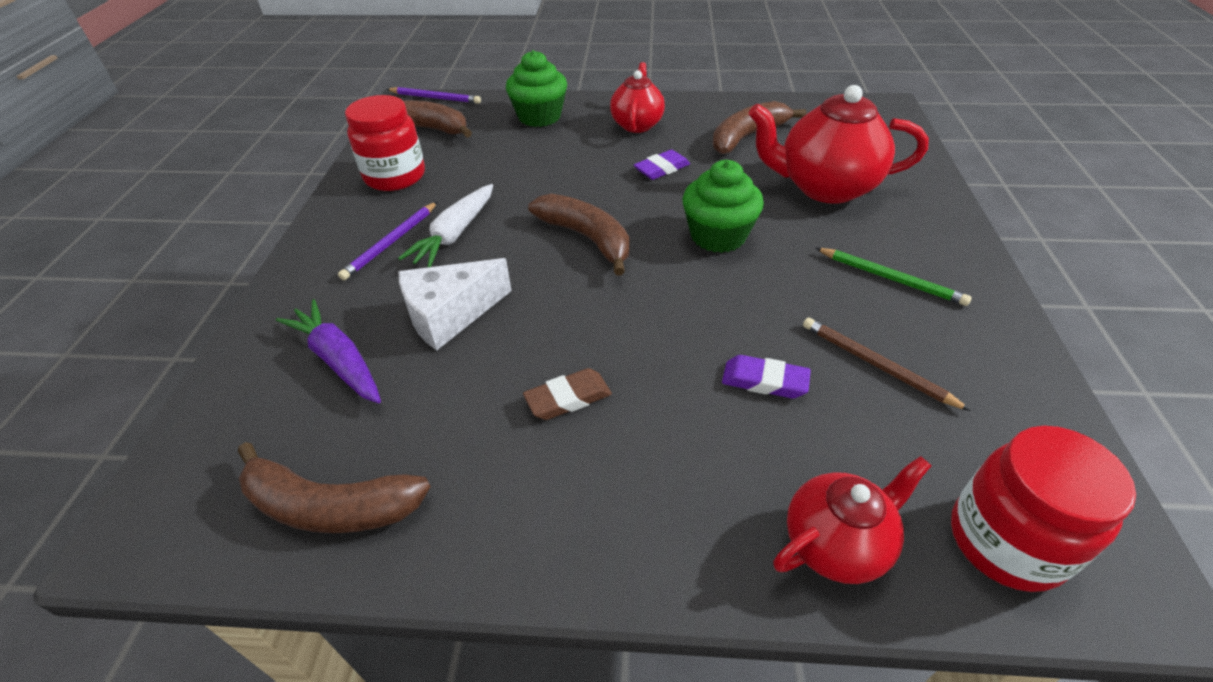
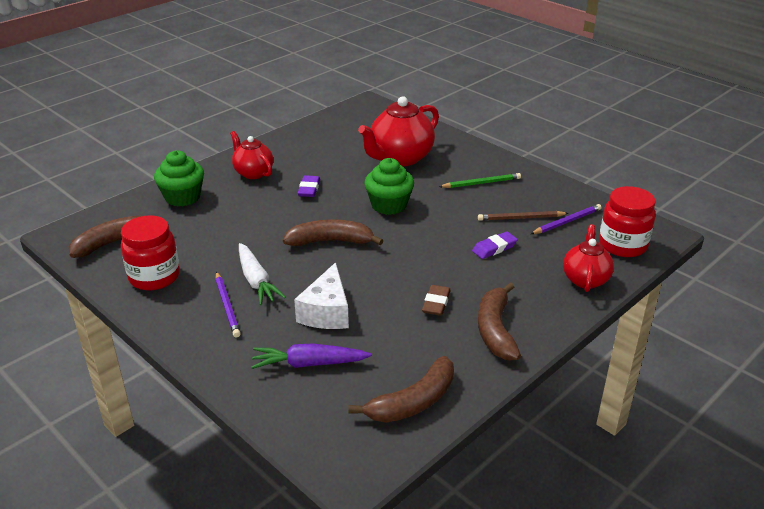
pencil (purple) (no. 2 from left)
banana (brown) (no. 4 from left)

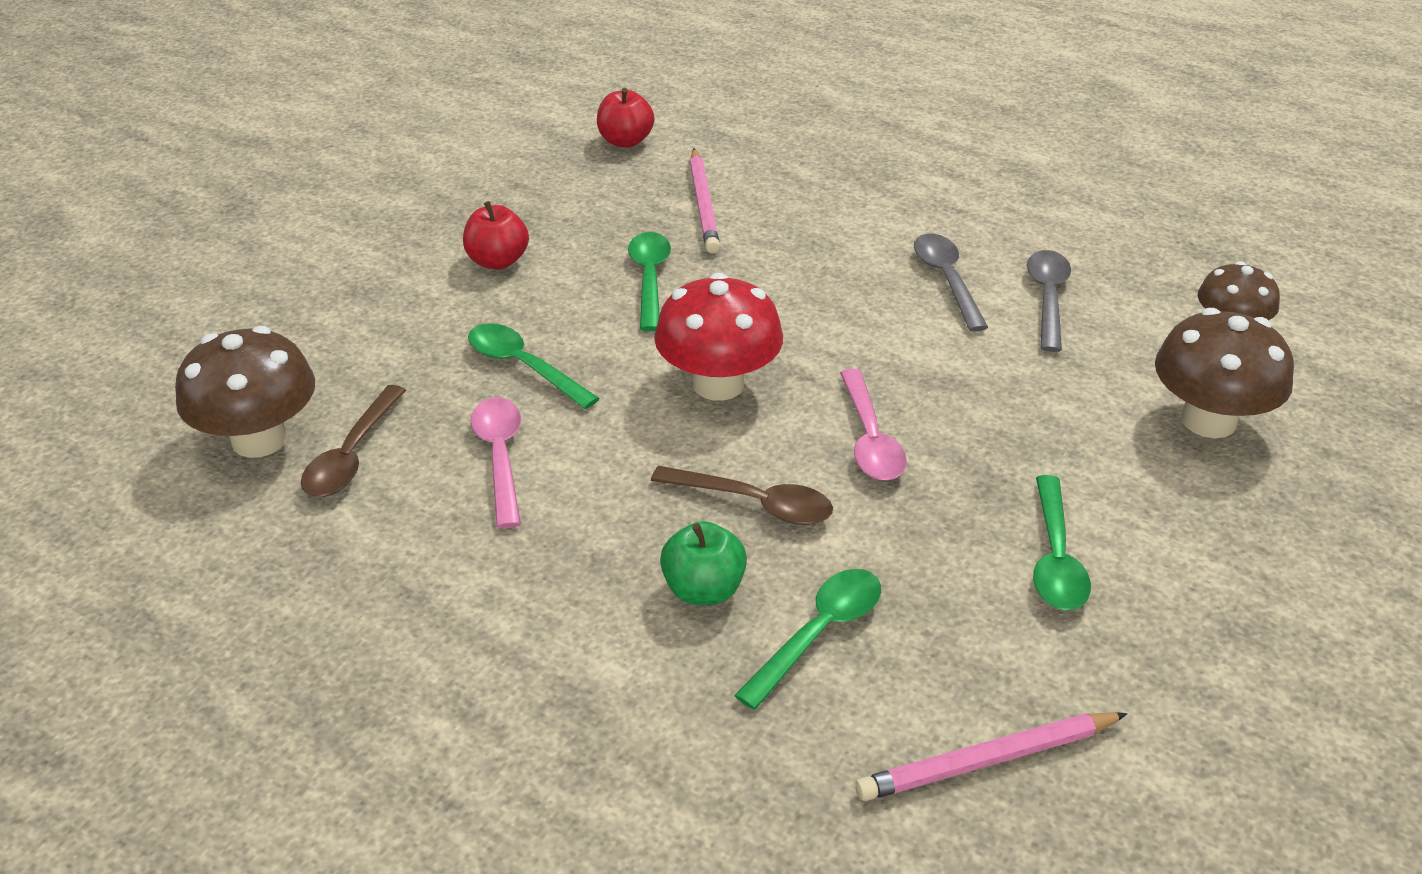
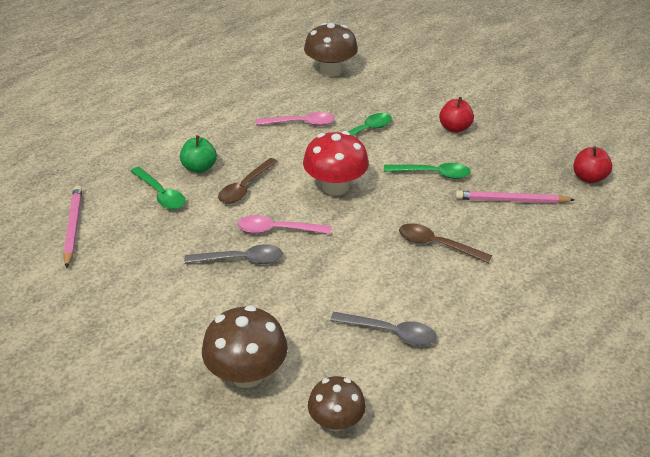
spoon (grey) (no. 1 from left)
spoon (brown) (no. 2 from left)
spoon (green) (no. 4 from left in the first image)

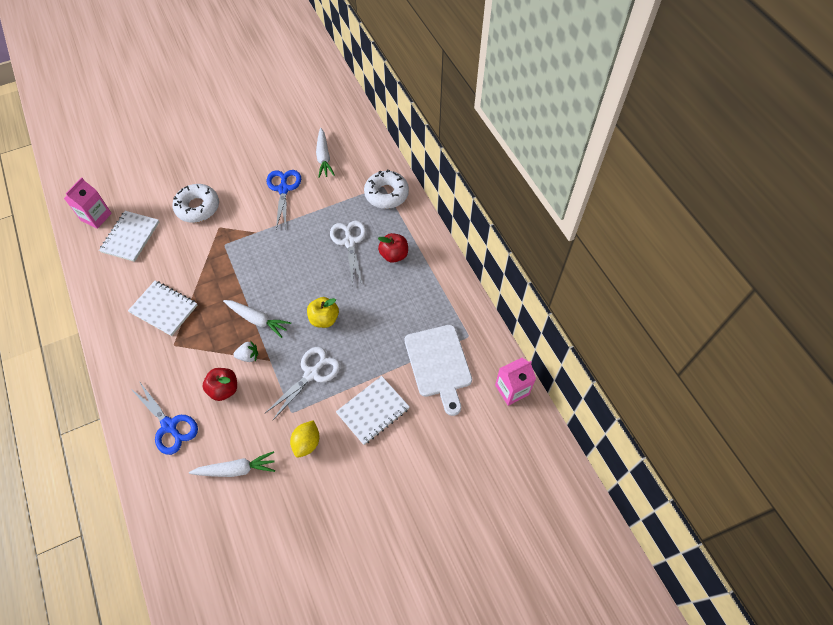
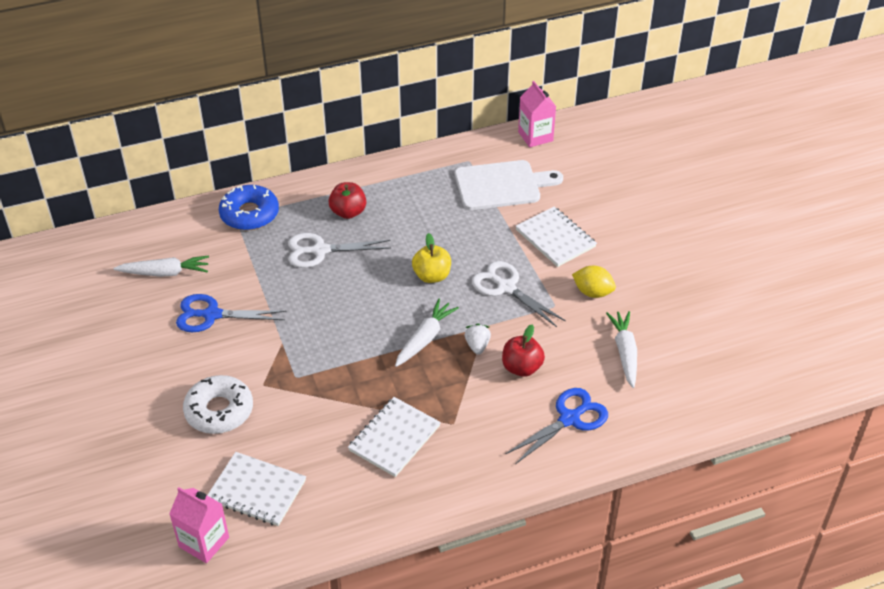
donut (blue)

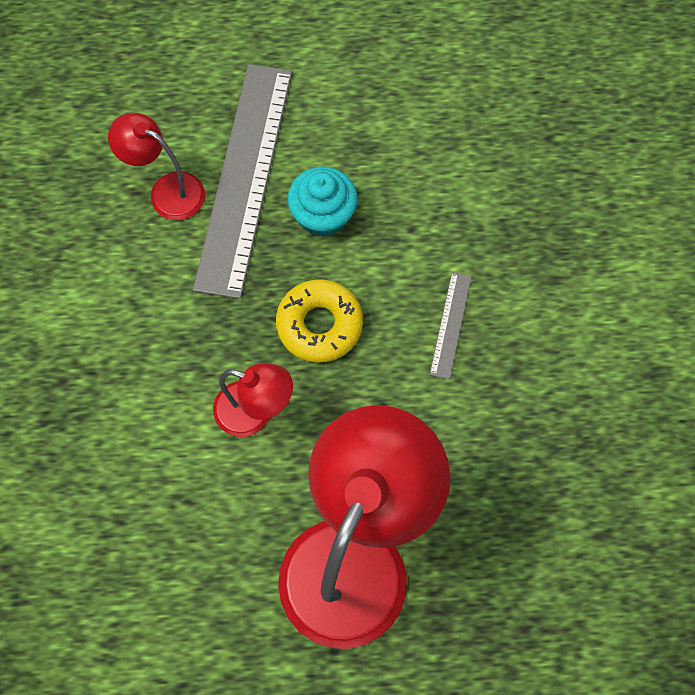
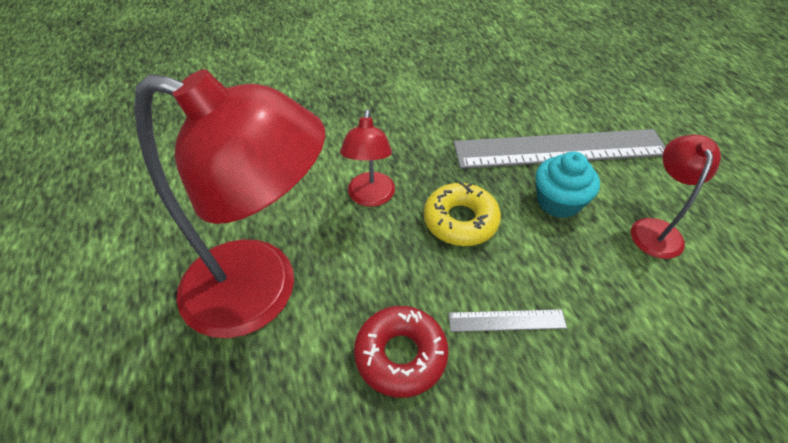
lamp (red) (no. 3 from left)
donut (red)

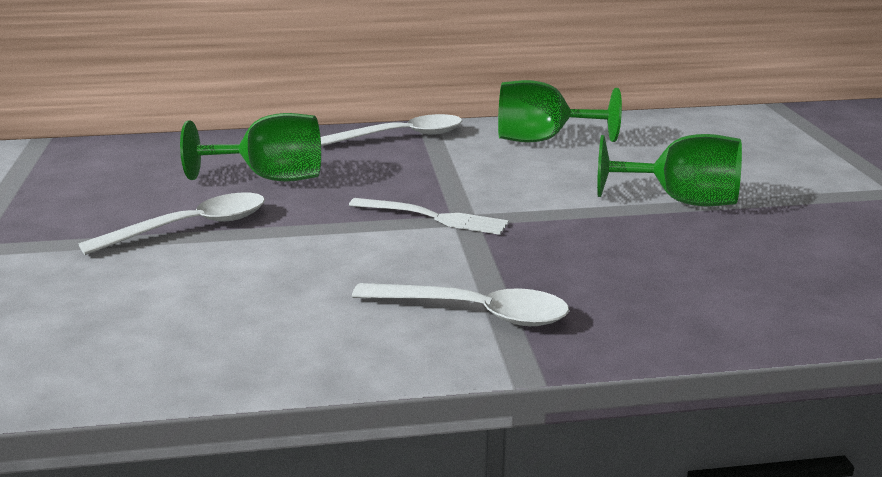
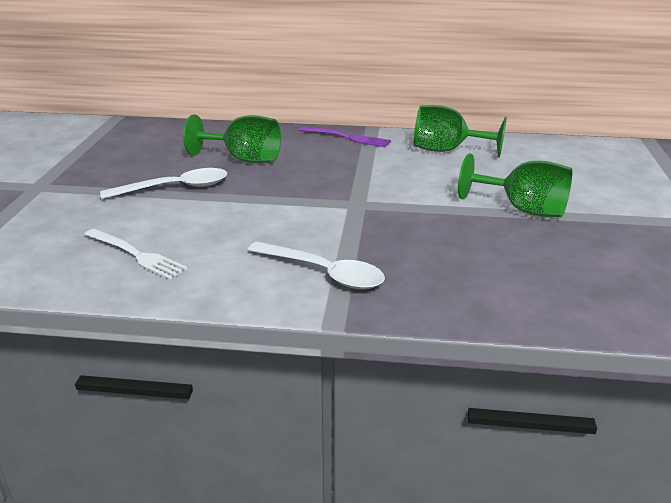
fork (purple)
fork (white)

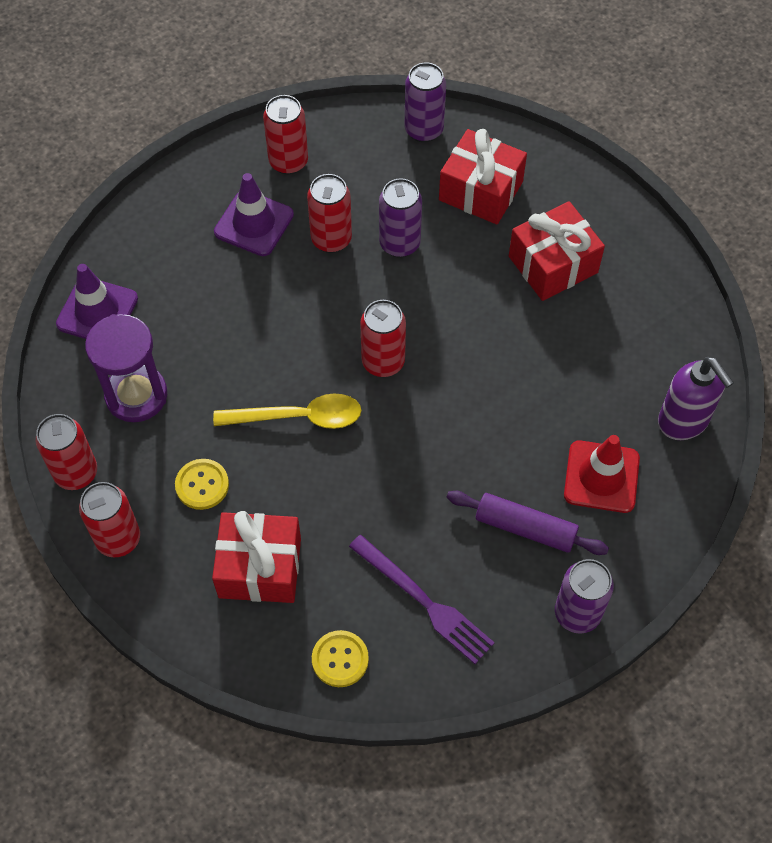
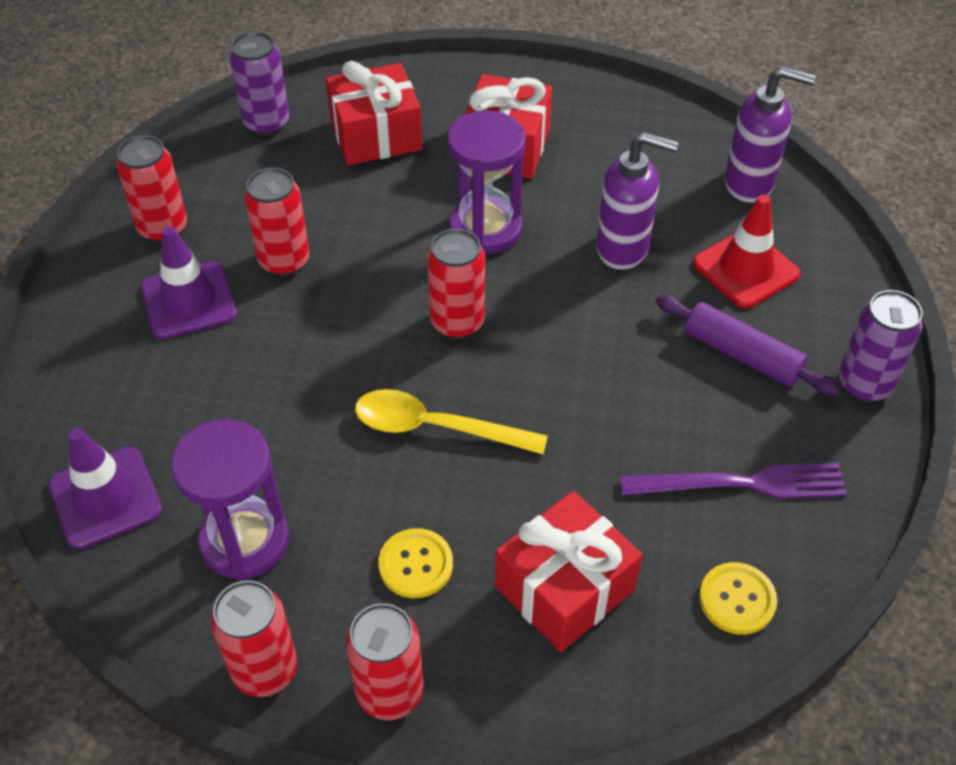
can (purple) (no. 1 from left in the first image)
spoon (yellow)
rolling pin (purple)
hourglass (purple) (no. 2 from left)
soap dispenser (purple) (no. 1 from left)

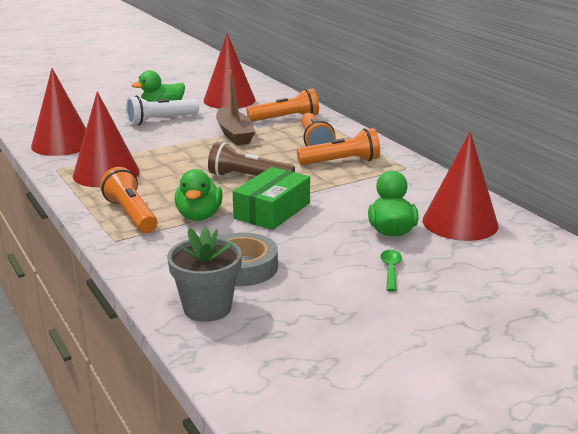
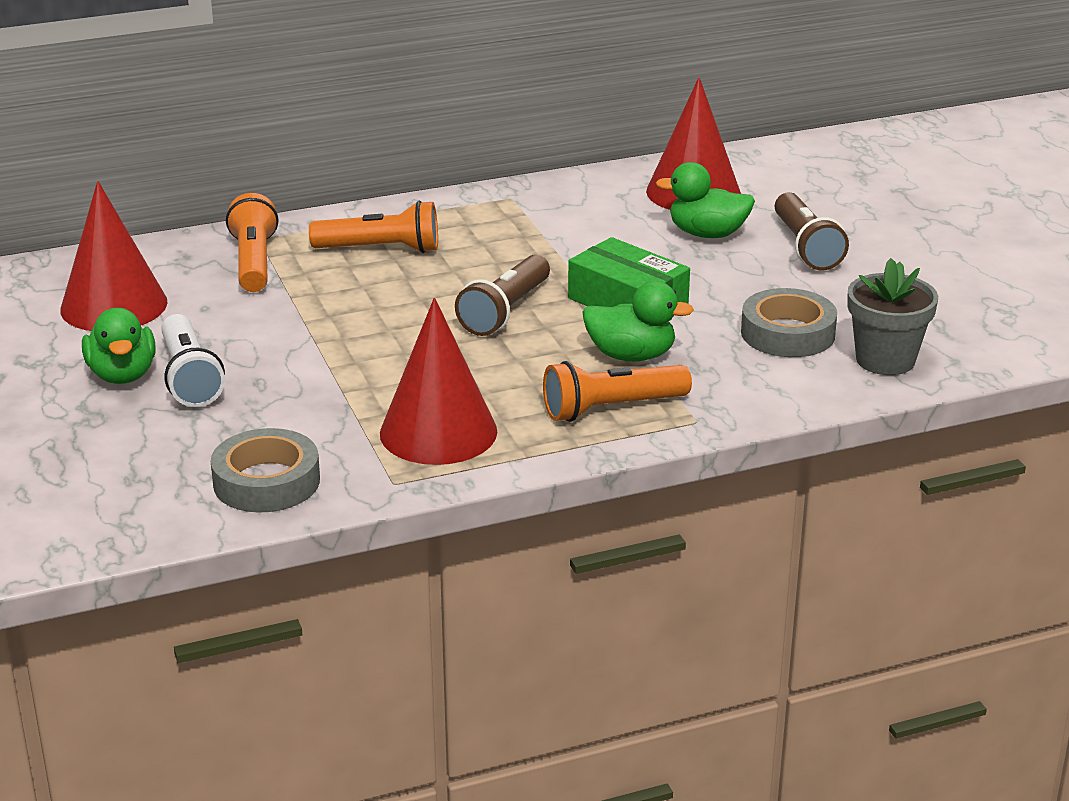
tape (grey) (no. 1 from left)
boat (brown)
flashlight (orange) (no. 4 from left in the first image)
flashlight (brown) (no. 2 from left)

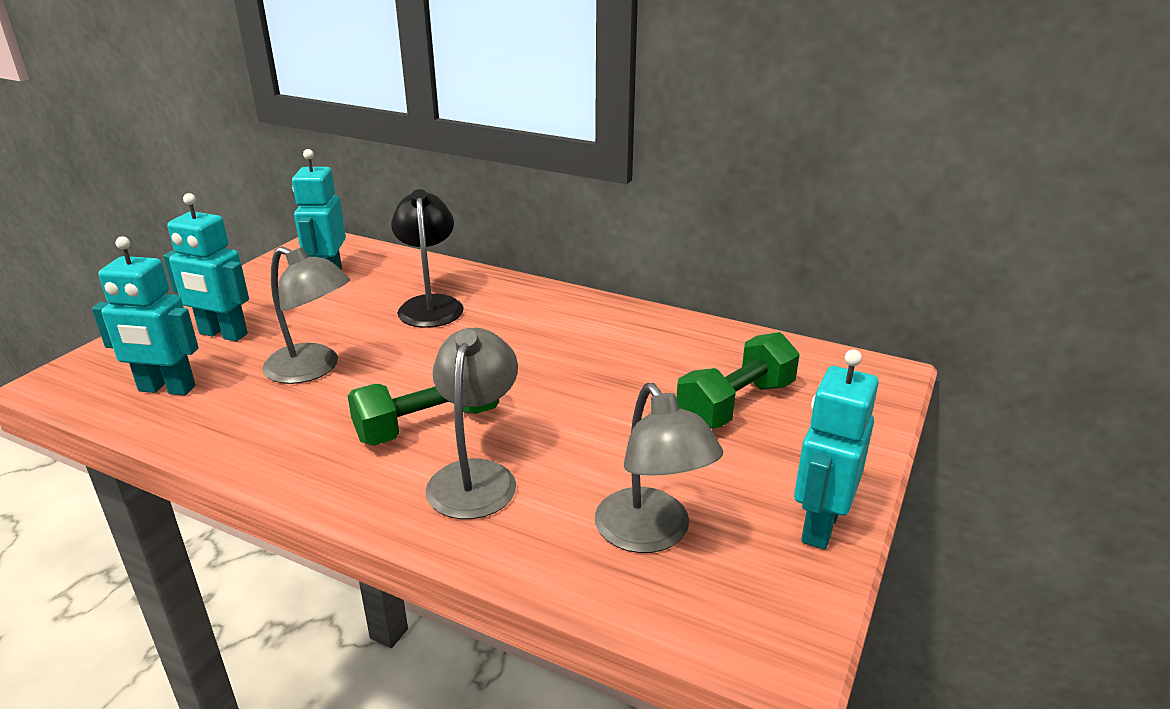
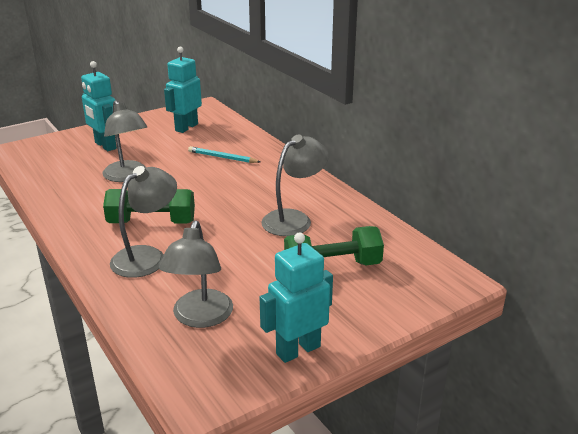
pencil (turquoise)
robot (turquoise) (no. 1 from left in the first image)
lamp (grey) (no. 4 from left)

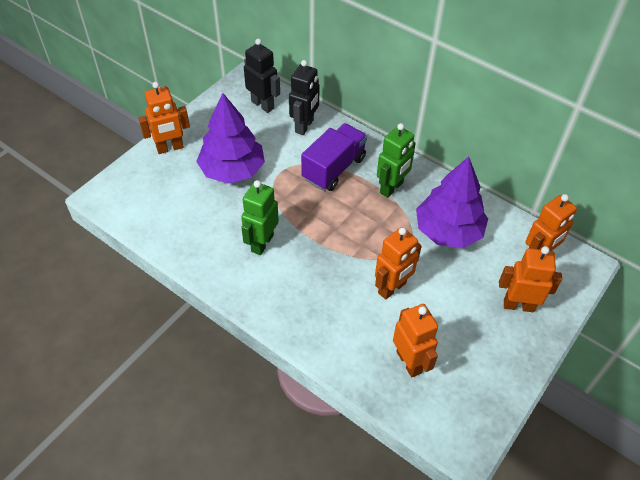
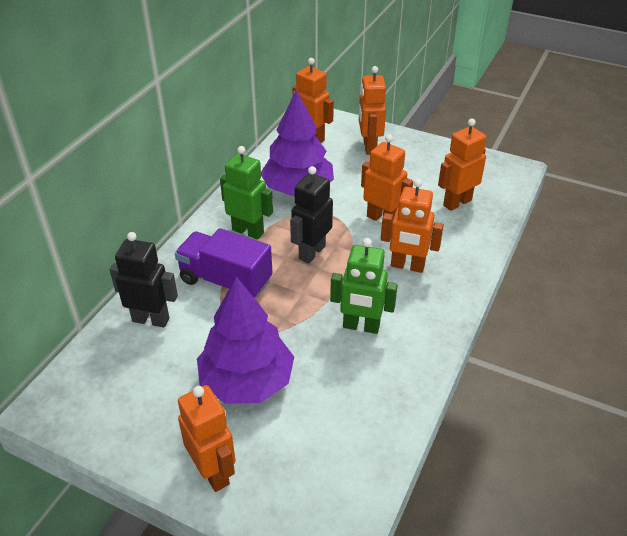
robot (black) (no. 2 from left)
robot (orange) (no. 5 from left)

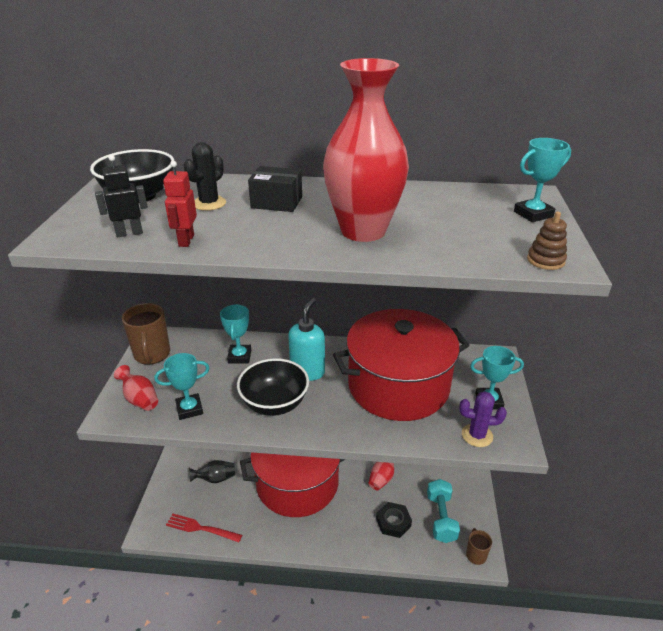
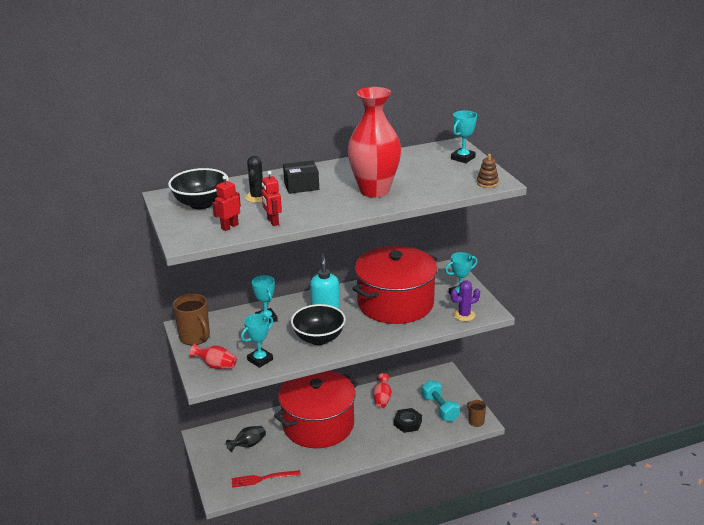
robot (red) (no. 1 from left)

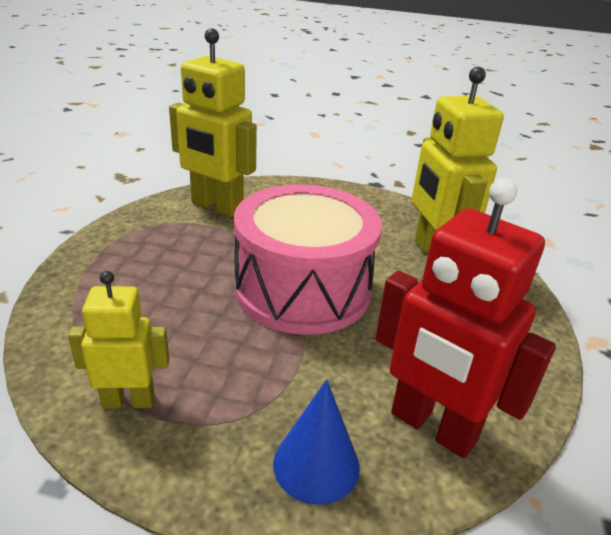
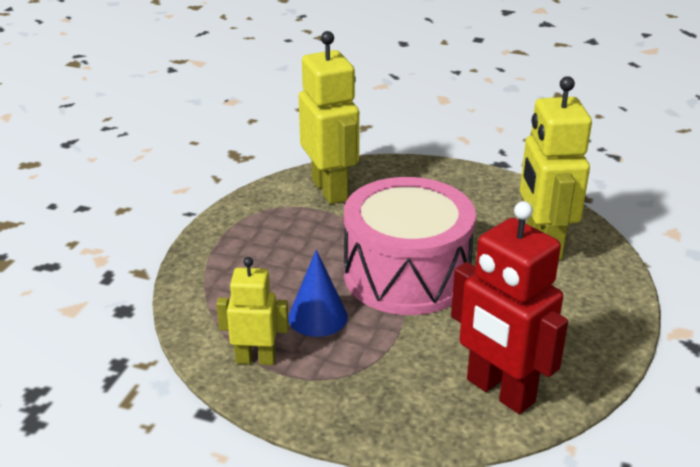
robot (yellow) (no. 2 from left)
cone (blue)

